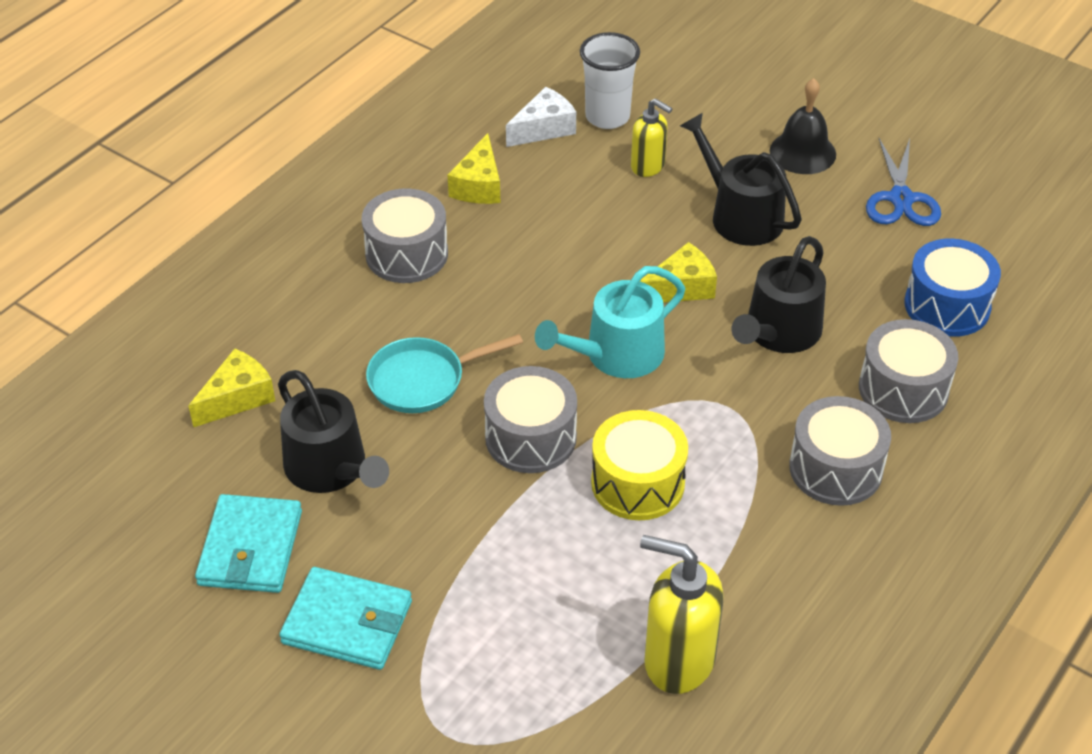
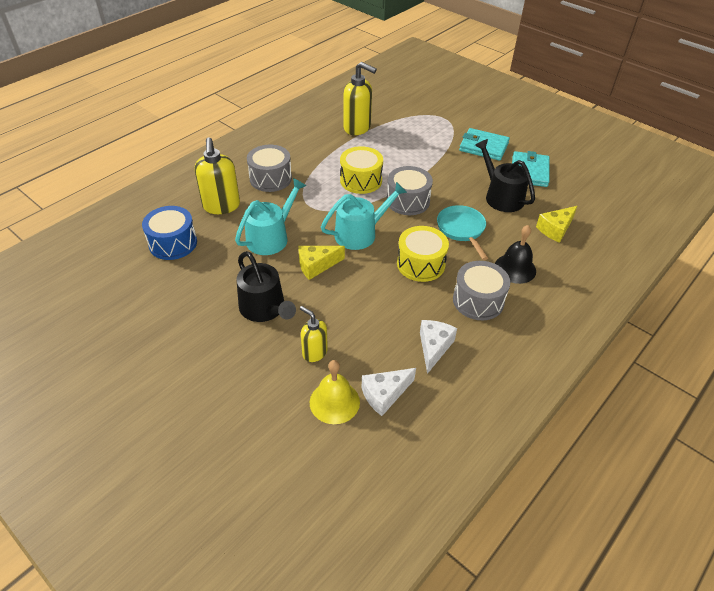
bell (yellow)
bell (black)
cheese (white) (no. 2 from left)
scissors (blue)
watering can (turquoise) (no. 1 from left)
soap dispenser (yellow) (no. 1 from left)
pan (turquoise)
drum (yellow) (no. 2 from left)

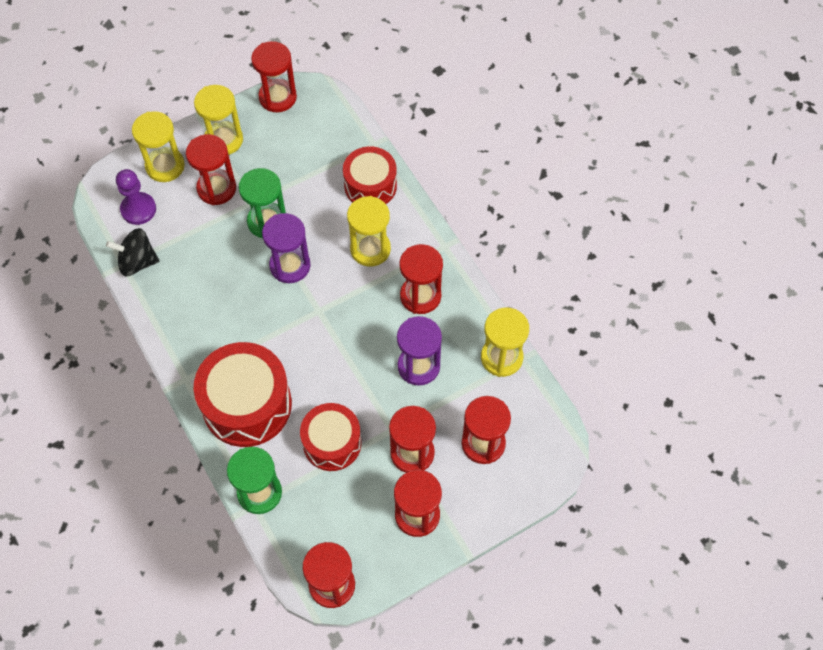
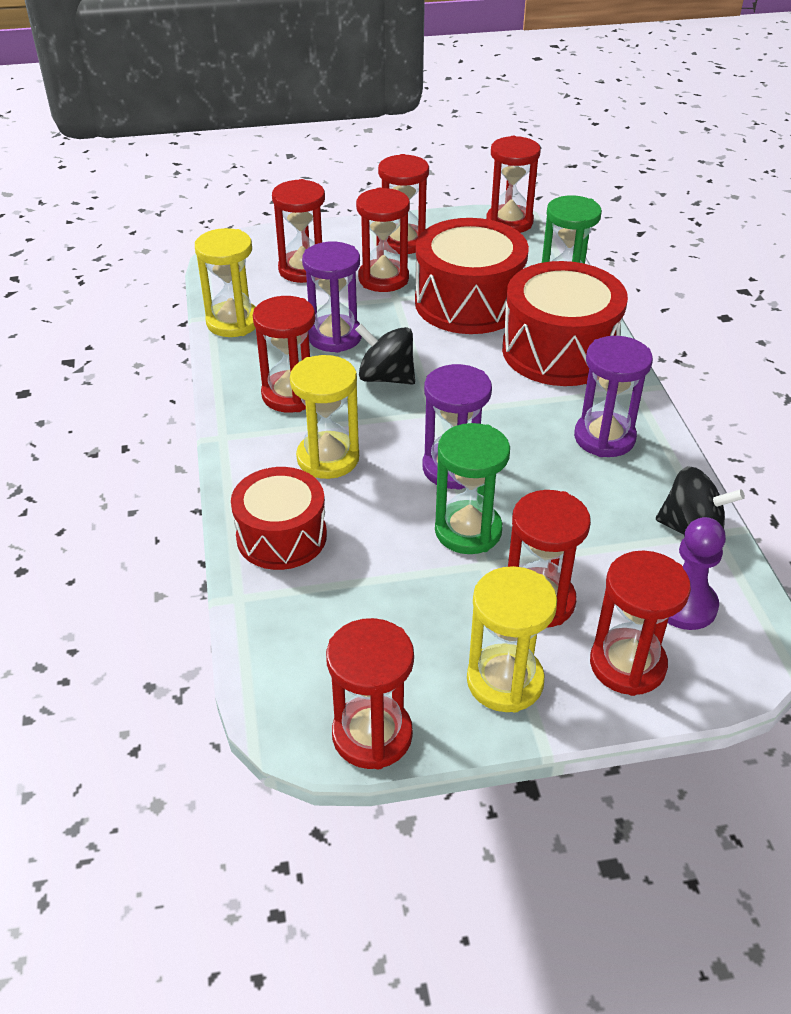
hourglass (red) (no. 8 from left)
drum (red) (no. 2 from left)
spinning top (black) (no. 1 from left)
hourglass (purple) (no. 3 from left)

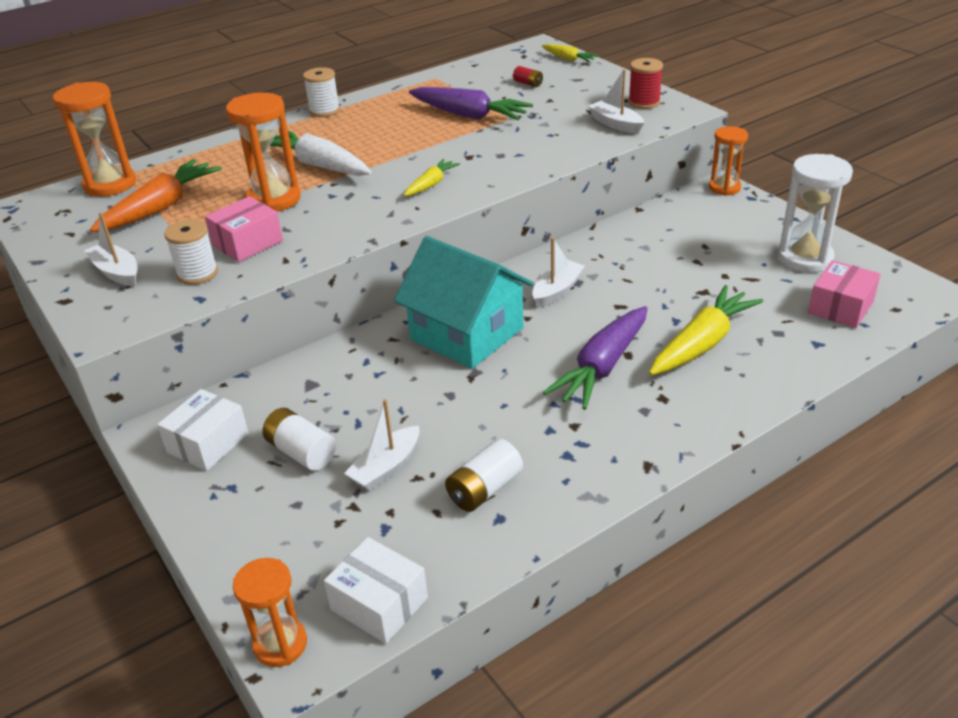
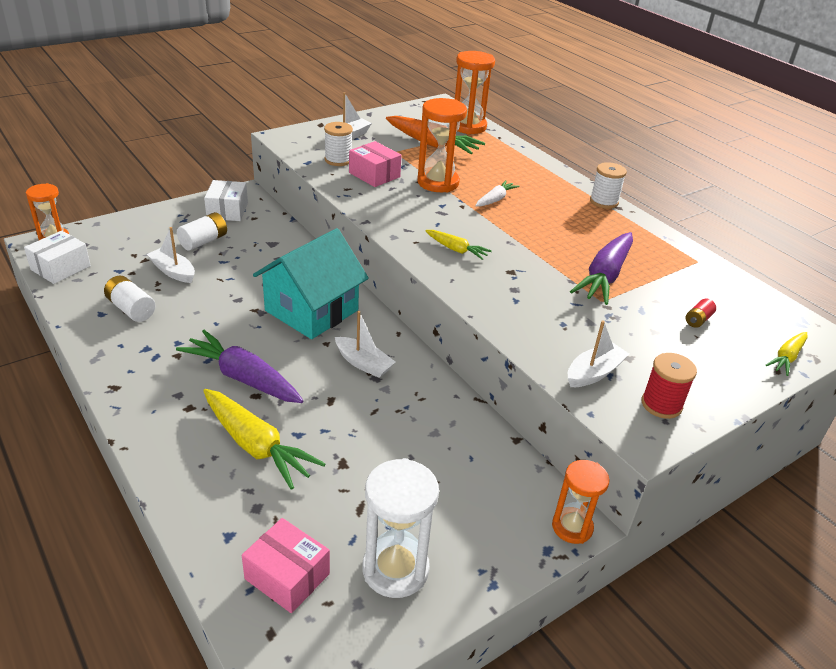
carrot (white)
box (white) (no. 2 from left)

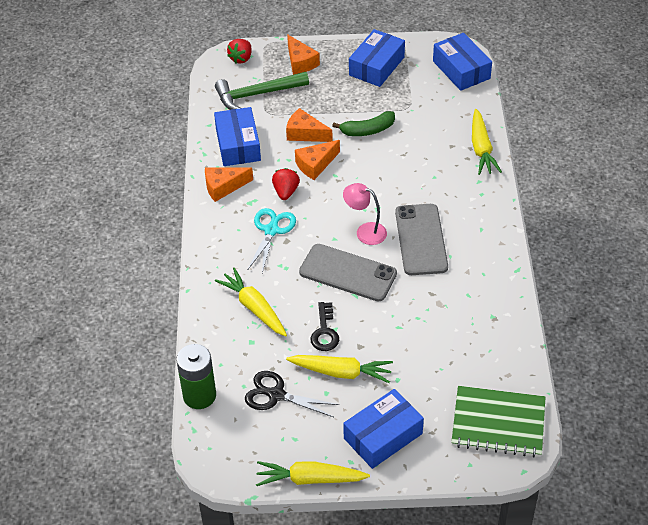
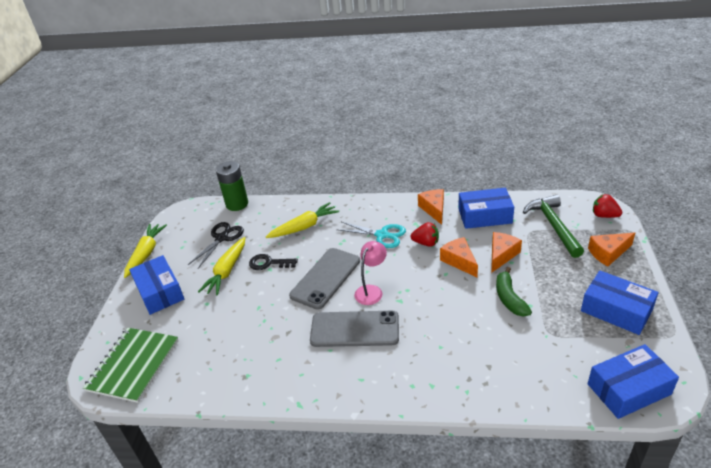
carrot (yellow) (no. 4 from left in the first image)

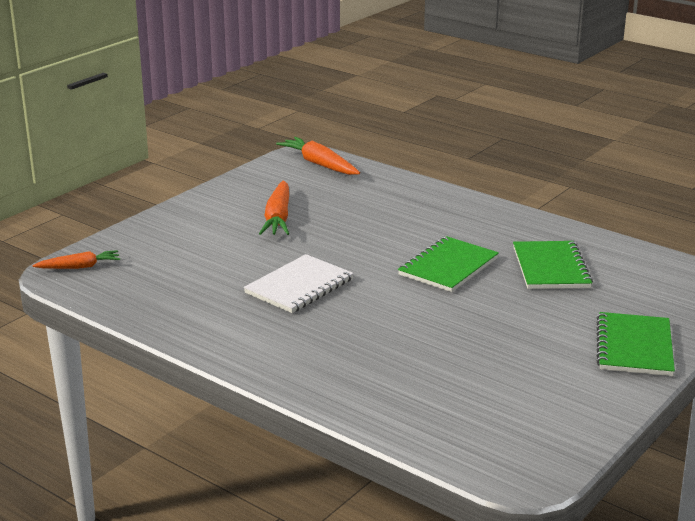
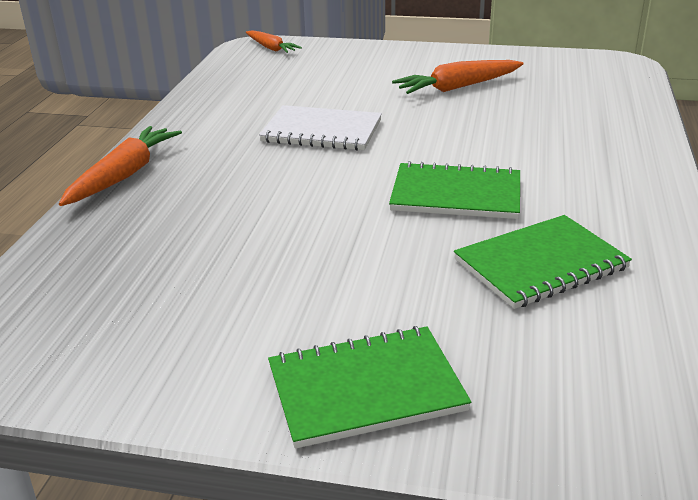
carrot (orange) (no. 1 from left)

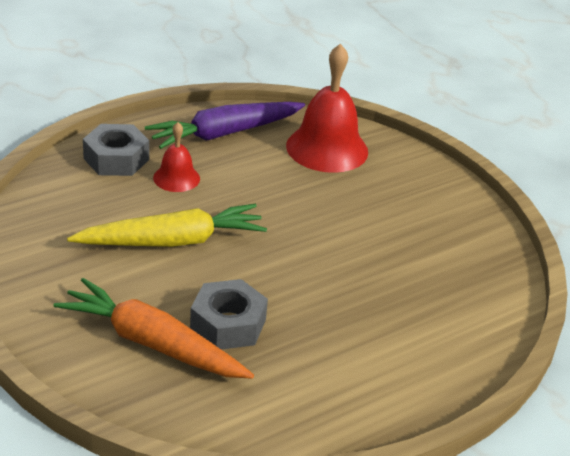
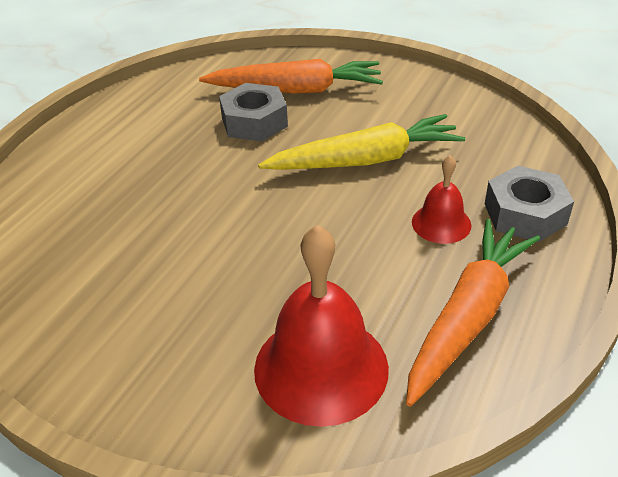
carrot (orange) (no. 2 from left)
carrot (yellow)

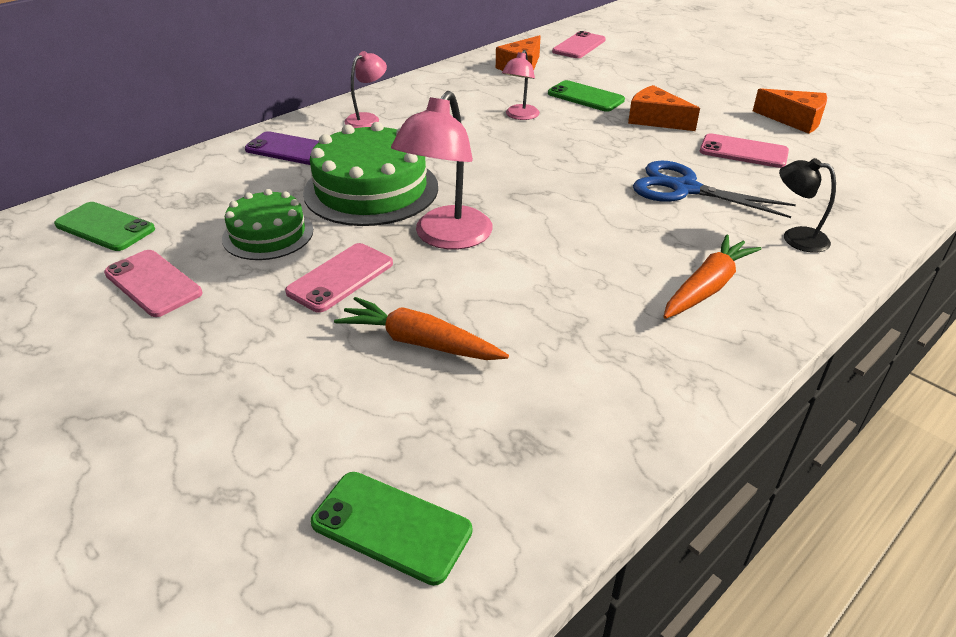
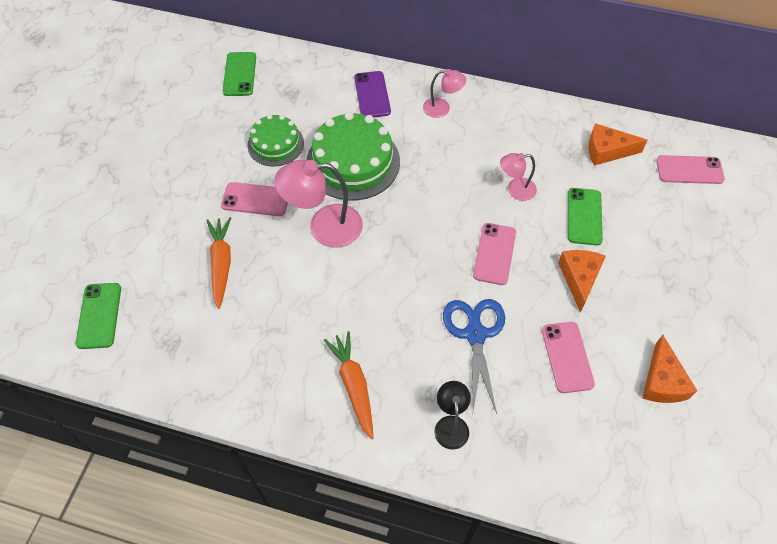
carrot (orange) (no. 2 from left)
phone (pink) (no. 2 from left)

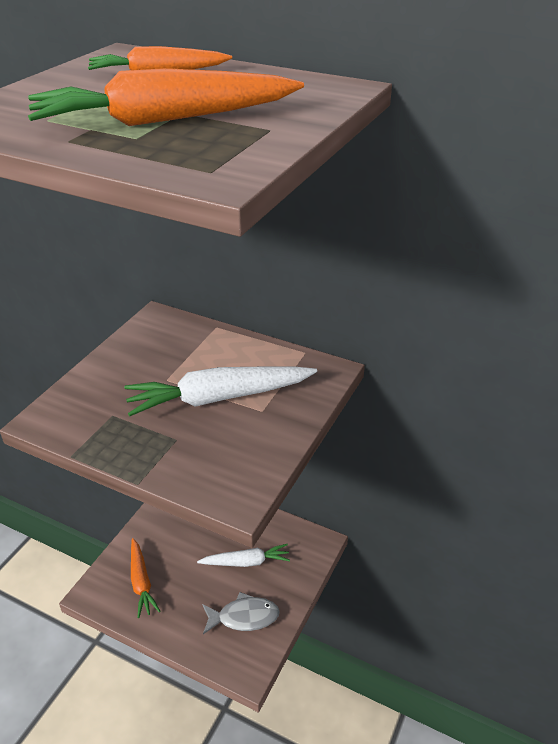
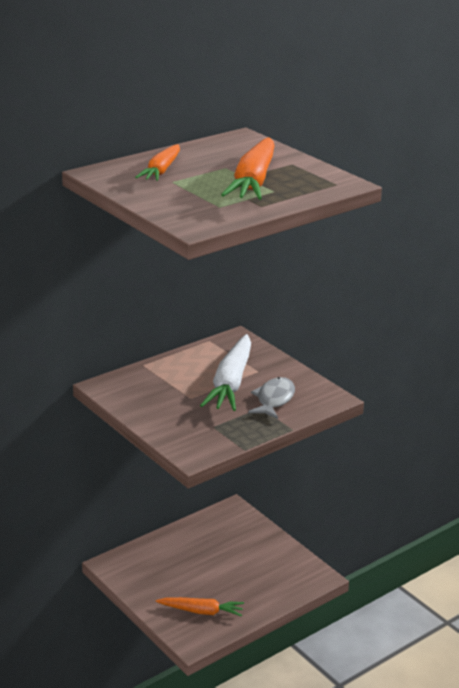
carrot (white) (no. 2 from left in the first image)
fish (grey)

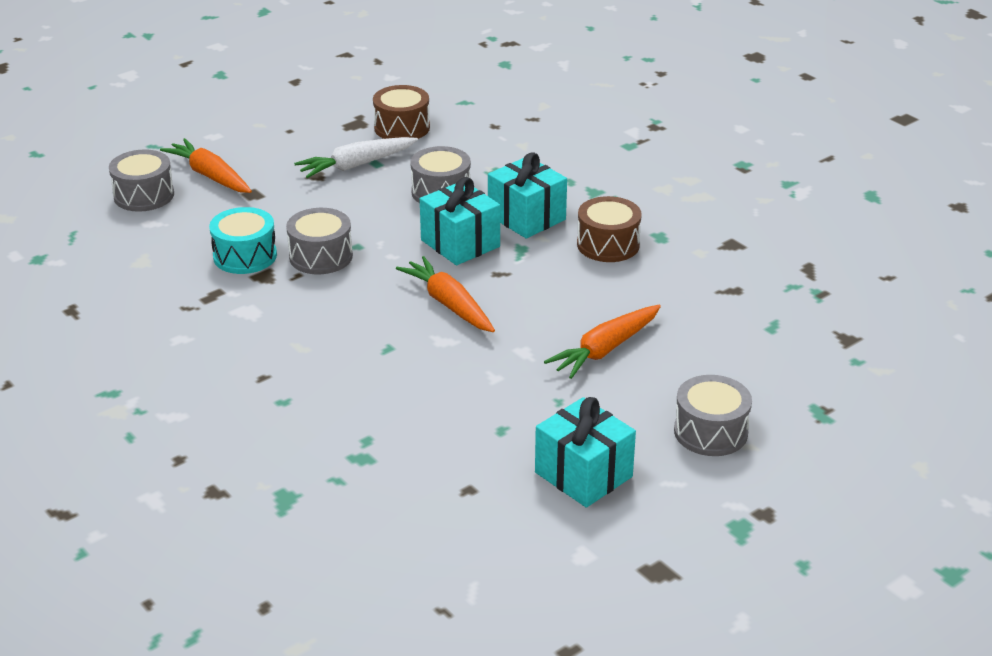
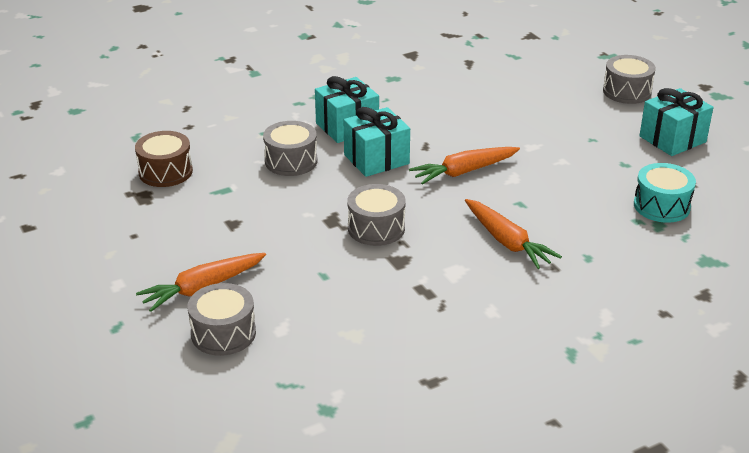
carrot (white)
drum (brown) (no. 2 from left in the first image)
drum (turquoise)
carrot (orange) (no. 3 from left)

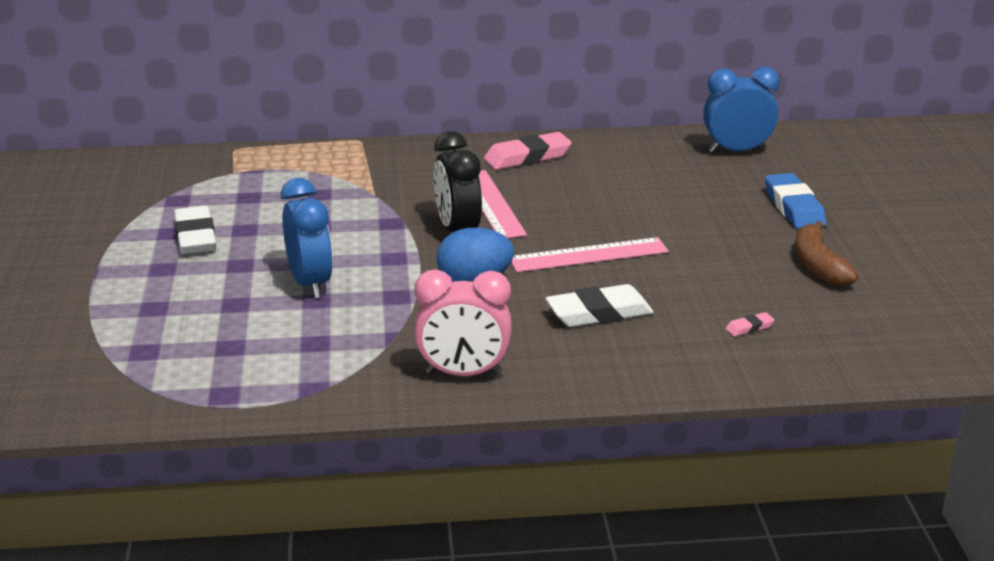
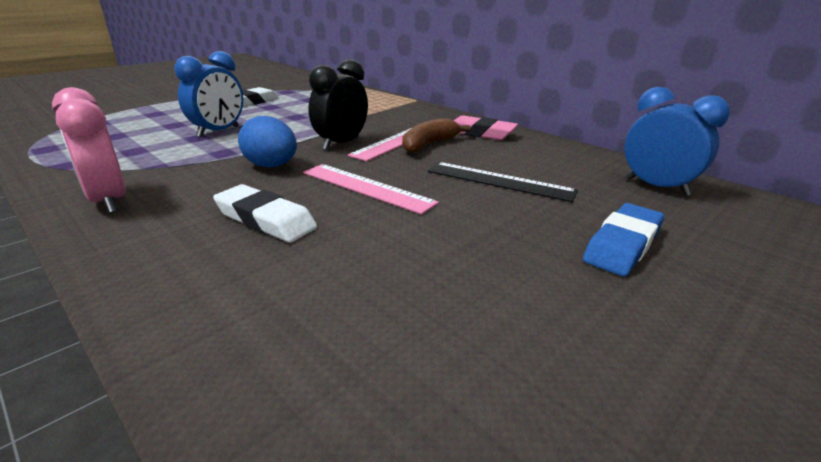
banana (brown)
eraser (pink) (no. 2 from left in the first image)
ruler (black)

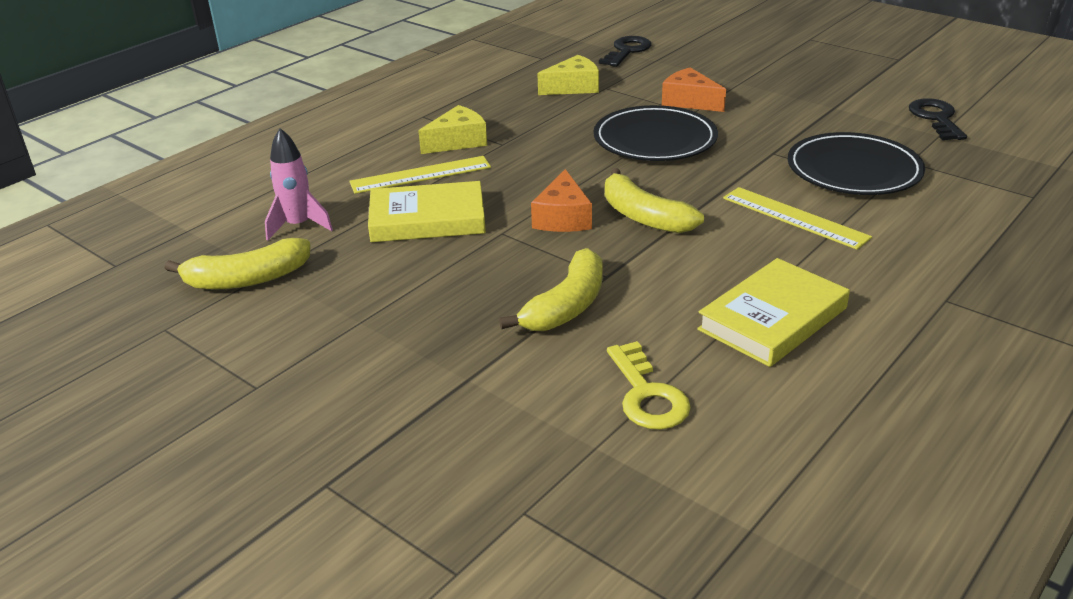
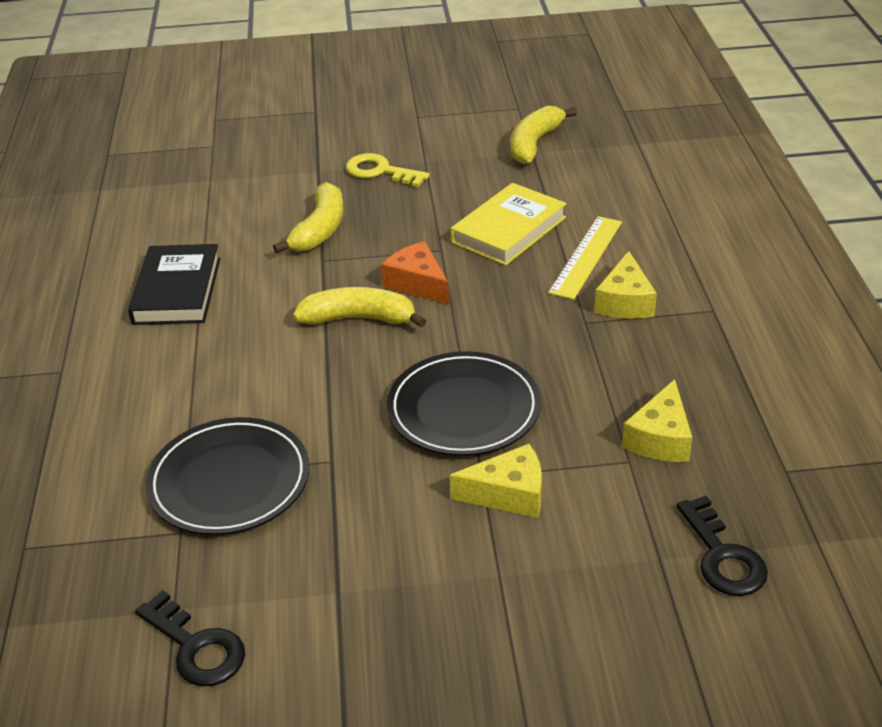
cheese (yellow) (no. 1 from left)
rocket (pink)
ruler (yellow) (no. 2 from left in the first image)
banana (yellow) (no. 1 from left)
book (black)
key (yellow)

